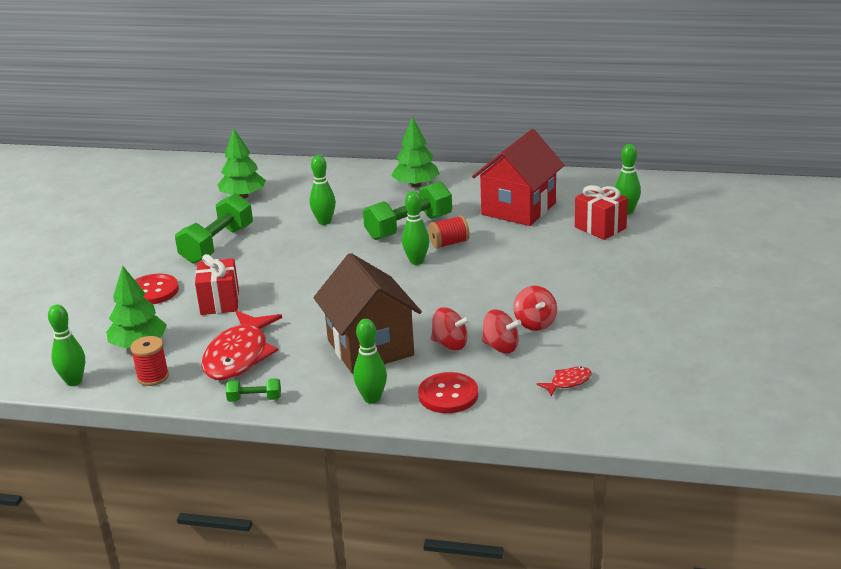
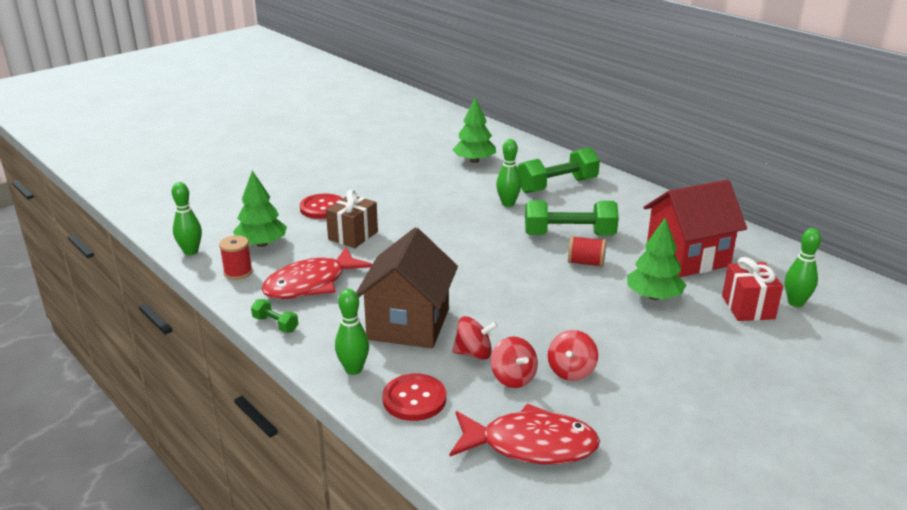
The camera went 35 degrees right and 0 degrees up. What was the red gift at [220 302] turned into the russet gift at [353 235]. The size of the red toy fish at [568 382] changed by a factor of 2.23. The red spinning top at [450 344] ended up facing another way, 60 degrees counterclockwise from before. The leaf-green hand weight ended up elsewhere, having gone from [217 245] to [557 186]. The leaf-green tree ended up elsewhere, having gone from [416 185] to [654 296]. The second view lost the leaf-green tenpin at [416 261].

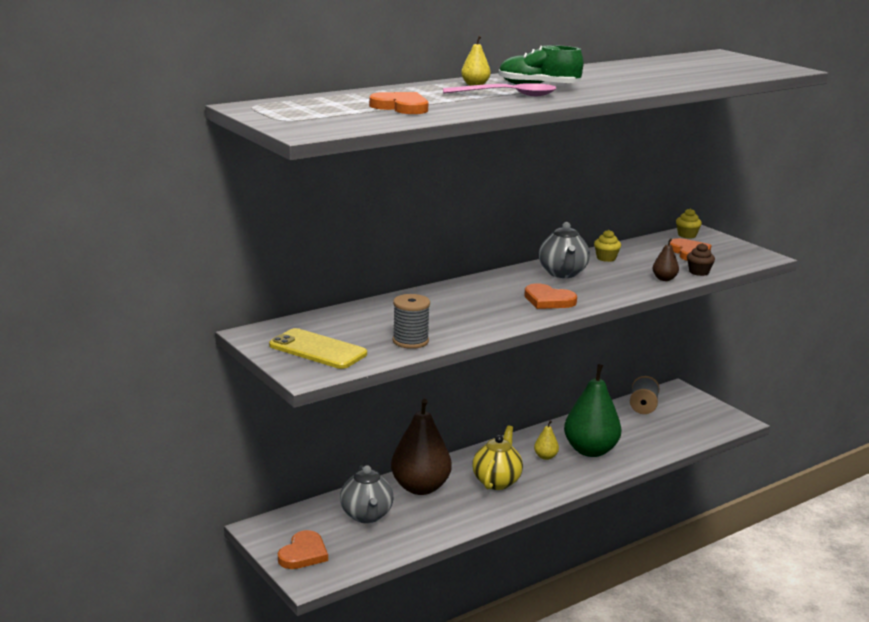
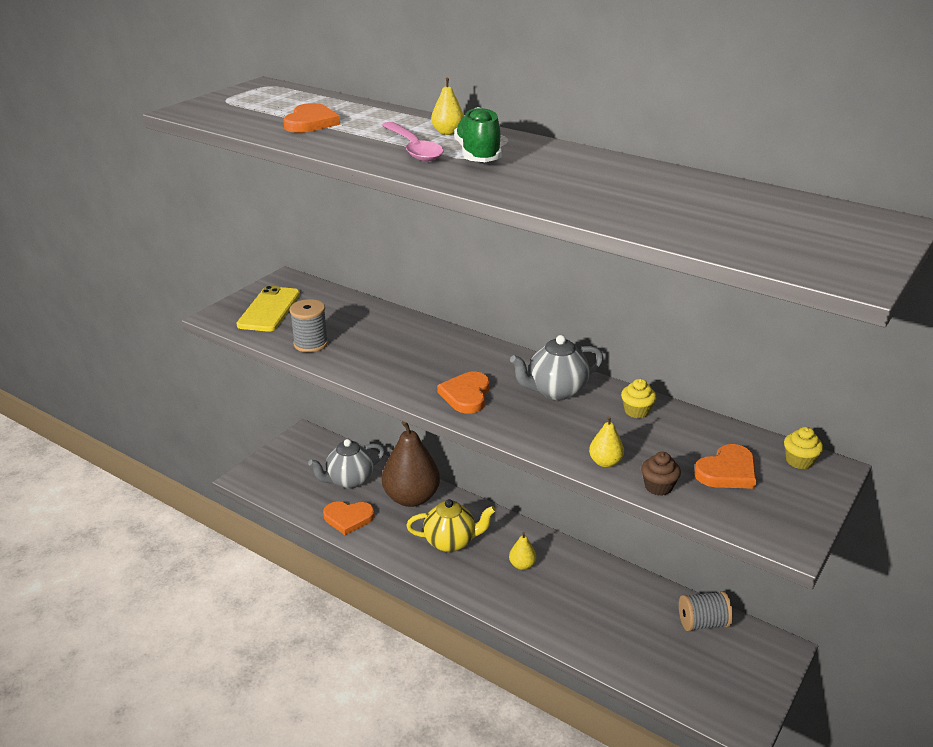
The camera went 70 degrees right and 10 degrees up. The bright orange heart ended up elsewhere, having gone from [303 553] to [348 518]. What was the russet pear at [664 279] turned into the yellow pear at [605 462]. The second view lost the leaf-green pear at [590 451].

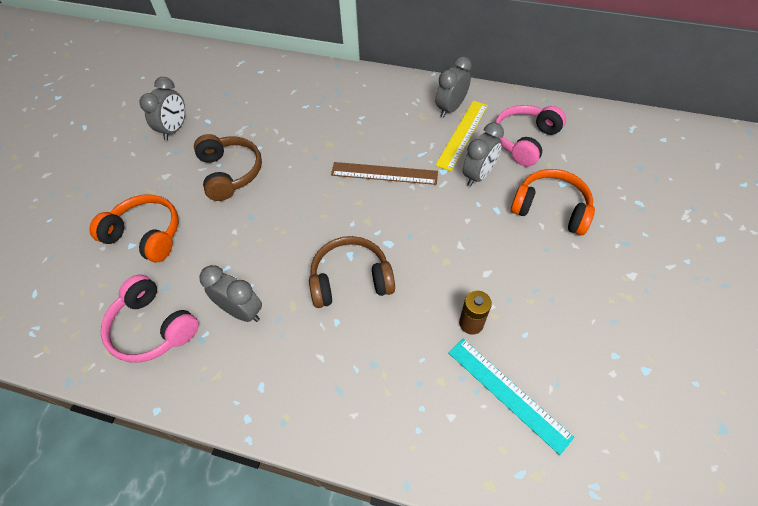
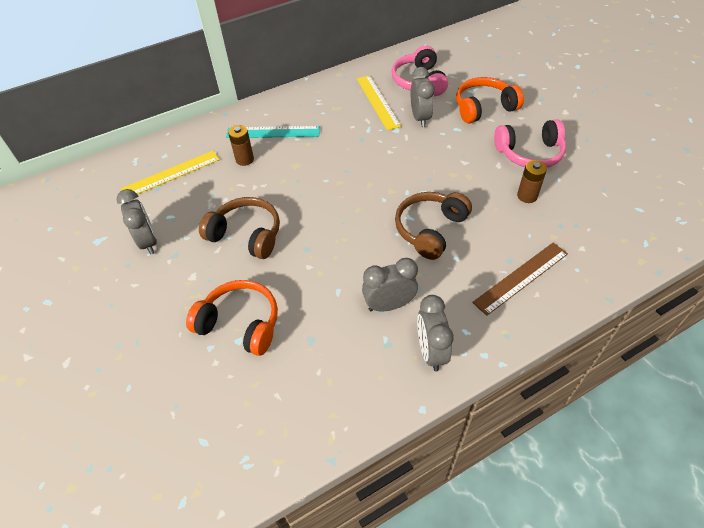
The camera went 45 degrees left and 5 degrees down. The second view gained the yellow straightedge at [171 174]. The bright orange over-ear headphones at [146 234] ended up facing another way, 45 degrees clockwise from before. The teal straightedge ended up elsewhere, having gone from [508 393] to [273 132]. The second view gained the russet power cell at [244 159]. The grey clock ended up elsewhere, having gone from [450 108] to [431 351]. The russet straightedge ended up elsewhere, having gone from [384 173] to [521 278]. The rosy over-ear headphones ended up elsewhere, having gone from [153 328] to [529 153].

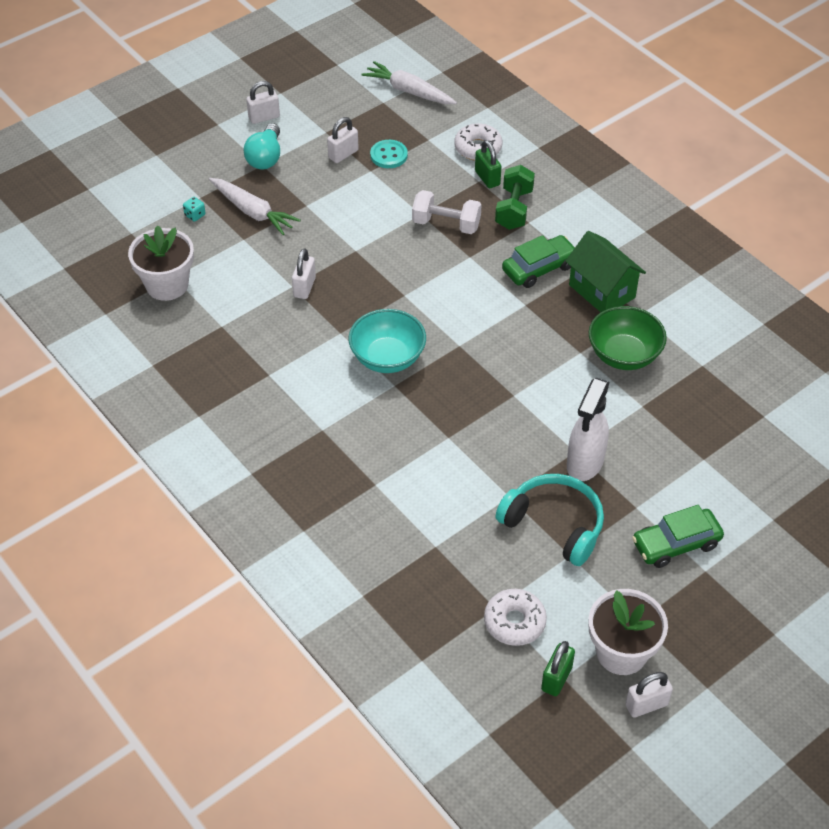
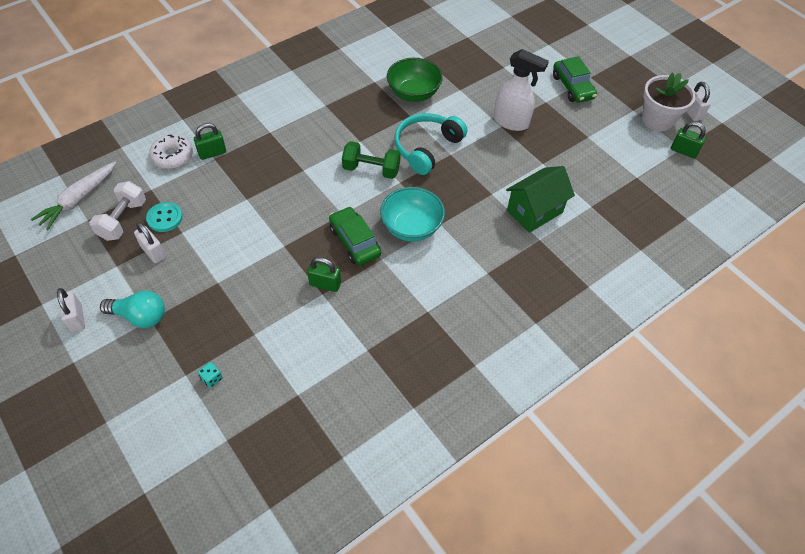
The camera went 90 degrees left and 5 degrees up. The white hand weight ended up elsewhere, having gone from [446 224] to [123 220]. What was the white small lock at [304 287] turned into the leaf-green small lock at [325 284]. The leaf-green toy car ended up elsewhere, having gone from [539 268] to [354 241]. The leaf-green hand weight ended up elsewhere, having gone from [514 209] to [371 169]. The teal over-ear headphones ended up elsewhere, having gone from [554 524] to [426 148]. The leaf-green house ended up elsewhere, having gone from [602 291] to [534 211]. The second view lost the white plant pot at [167 285]. The second view lost the white carrot at [253 212]. The second view lost the white donut at [514 622].

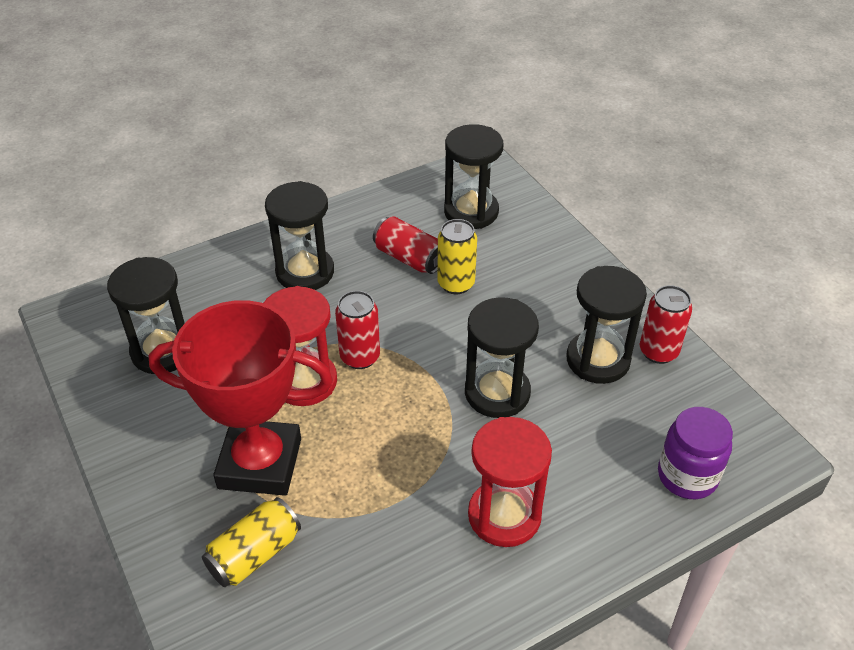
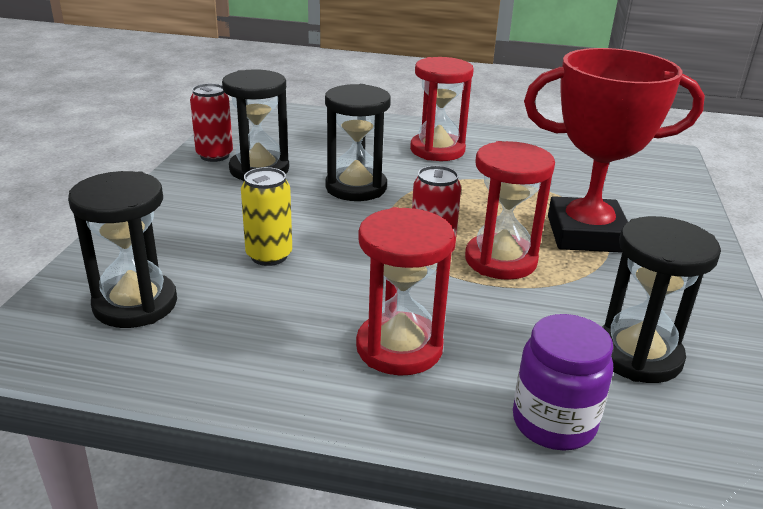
The camera went 140 degrees left and 15 degrees down. What was the jet-black hourglass at [305 272] turned into the red hourglass at [399 348]. The purple preserve jar ended up elsewhere, having gone from [687 476] to [553 423]. The red award cup at [260 463] ended up facing another way, 45 degrees counterclockwise from before. The second view lost the yellow tin at [254 554]. The second view lost the red tin at [409 258].

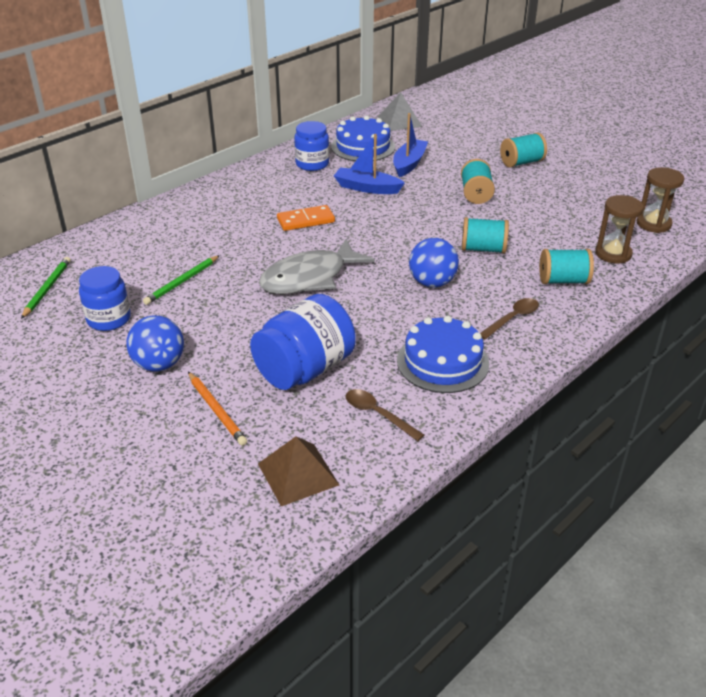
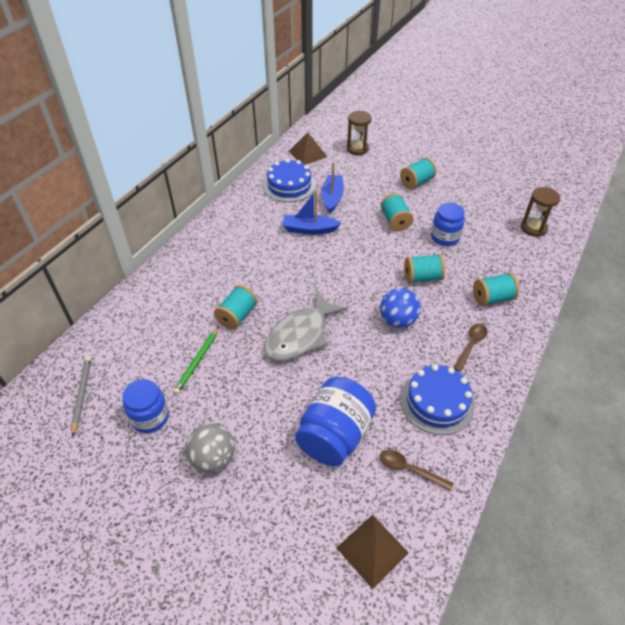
The camera went 15 degrees left and 10 degrees up. What was the leaf-green wooden pencil at [47 289] turned into the grey wooden pencil at [82 394]. What was the royal blue ball at [159 364] turned into the grey ball at [213 459]. The second view gained the teal spool at [237 316]. What was the grey solid pyramid at [399 121] turned into the russet solid pyramid at [307 154]. The russet hourglass ended up elsewhere, having gone from [613 254] to [357 149]. The royal blue preserve jar ended up elsewhere, having gone from [312 164] to [445 237]. The second view lost the bright orange wooden pencil at [217 410]. The second view lost the bright orange domino piece at [306 220].

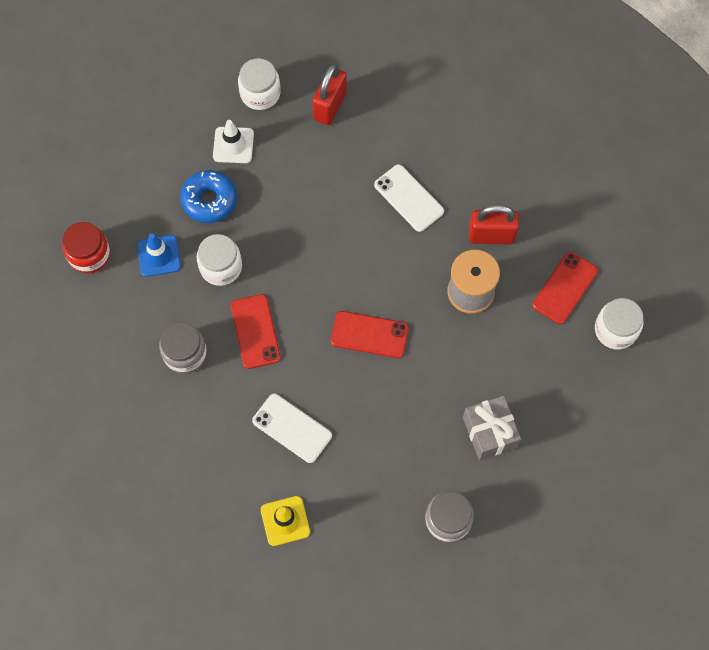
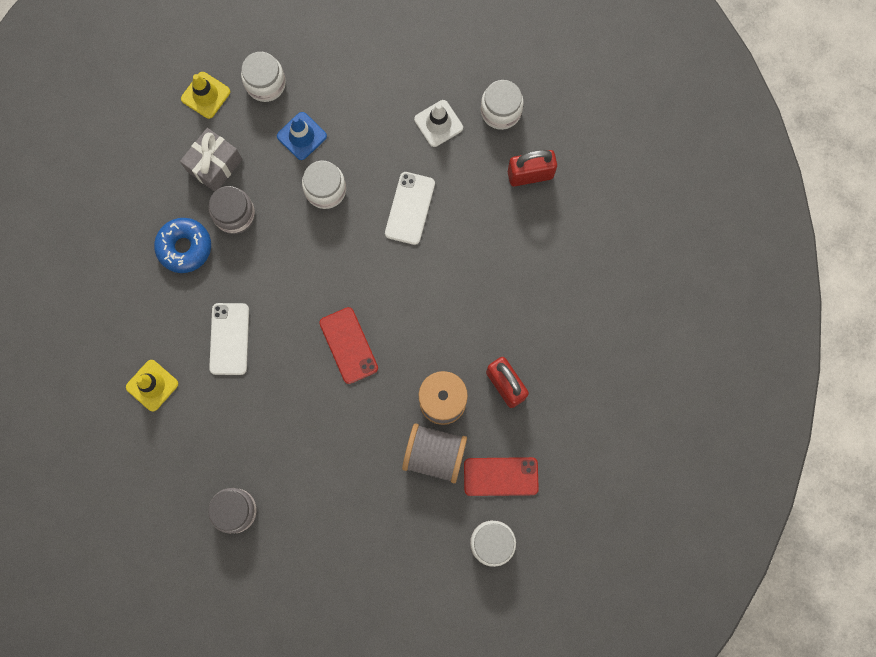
The camera went 55 degrees right and 10 degrees up. The royal blue donut ended up elsewhere, having gone from [209 200] to [184 247]. The grey gift ended up elsewhere, having gone from [489 432] to [214 165]. The second view gained the yellow safety cone at [205 95]. What was the red preserve jar at [89 255] turned into the white preserve jar at [265 84]. The white smartphone ended up elsewhere, having gone from [408 198] to [410 208]. The second view gained the grey spool at [434 454]. The second view lost the red smartphone at [255 331].

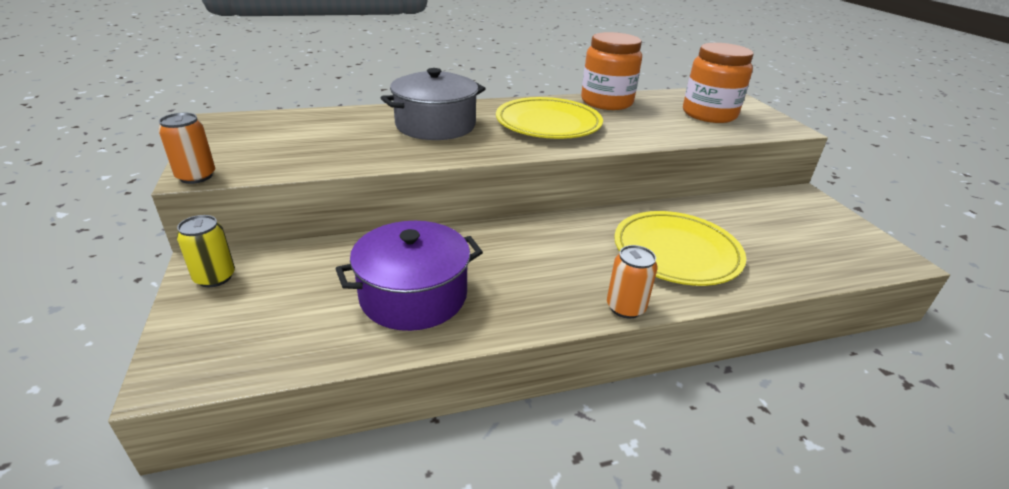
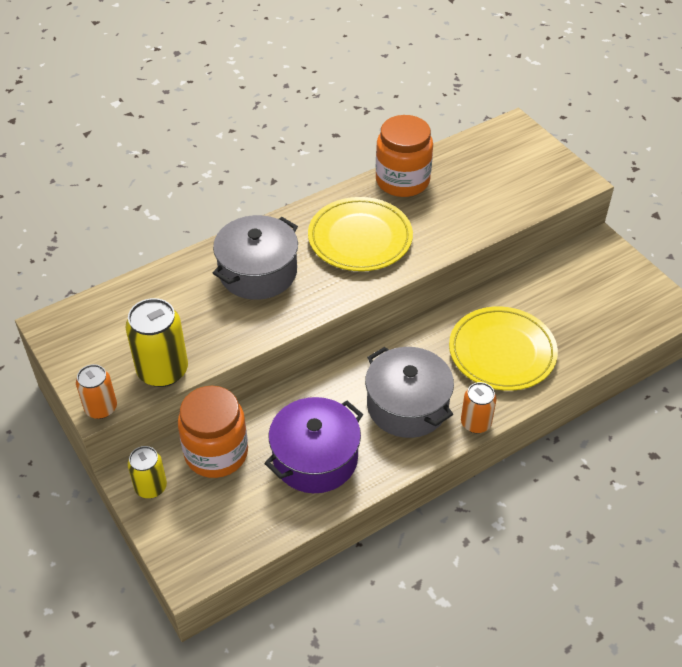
The camera went 15 degrees left and 15 degrees up. The second view gained the yellow tin at [163 371]. The bright orange preserve jar ended up elsewhere, having gone from [709 114] to [216 453]. The second view gained the grey pot at [407 405].

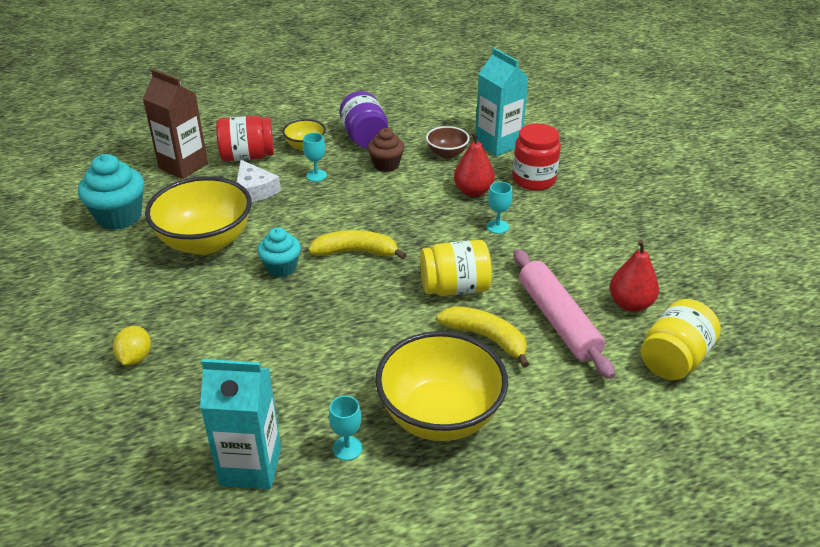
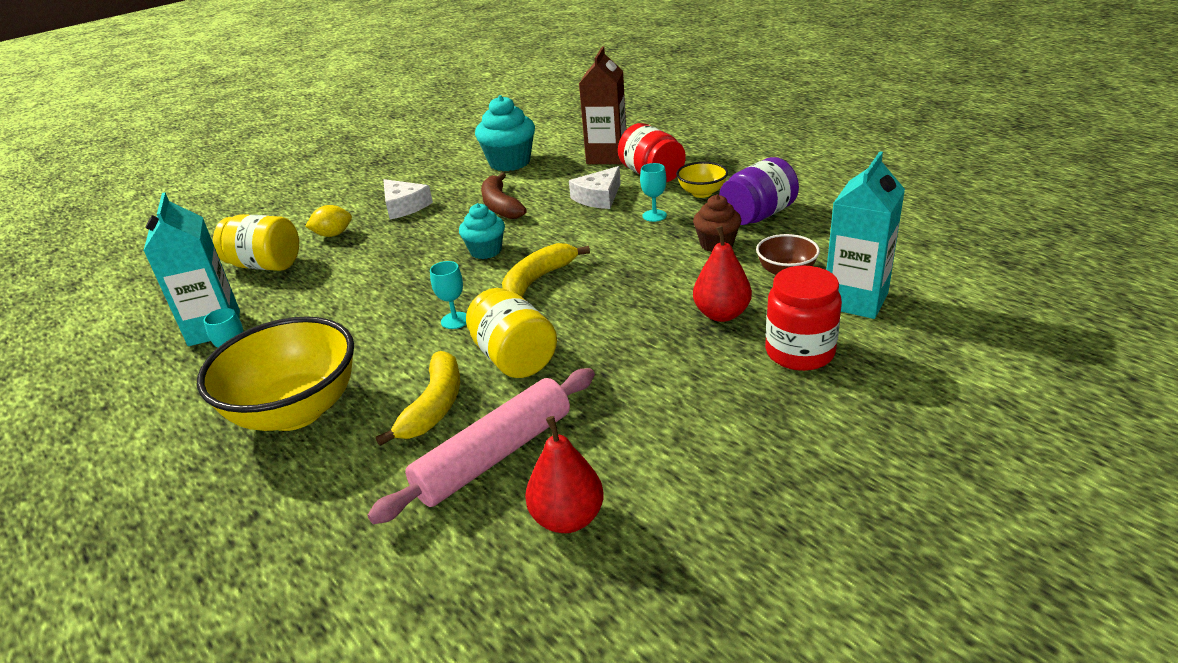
The camera went 70 degrees right and 5 degrees down. The yellow preserve jar ended up elsewhere, having gone from [674 359] to [265 265]. The second view gained the white cheese at [404 206]. The teal wine glass ended up elsewhere, having gone from [497 226] to [455 320]. Where the yellow bowl stood at [205 242], the russet banana came to stand at [500 206]. The yellow banana at [356 252] ended up facing another way, 120 degrees counterclockwise from before.

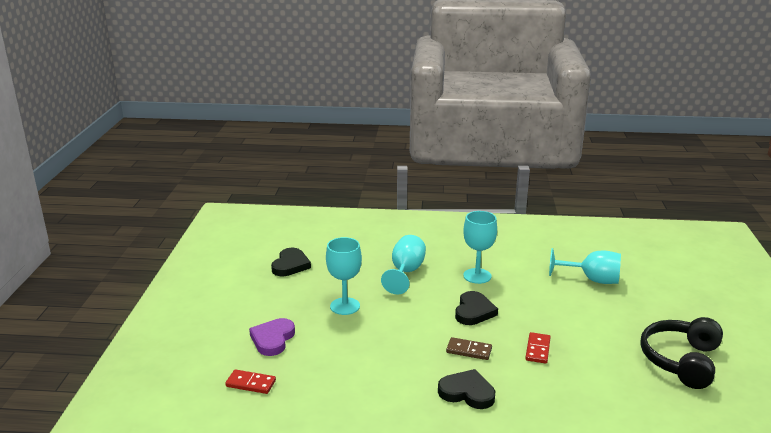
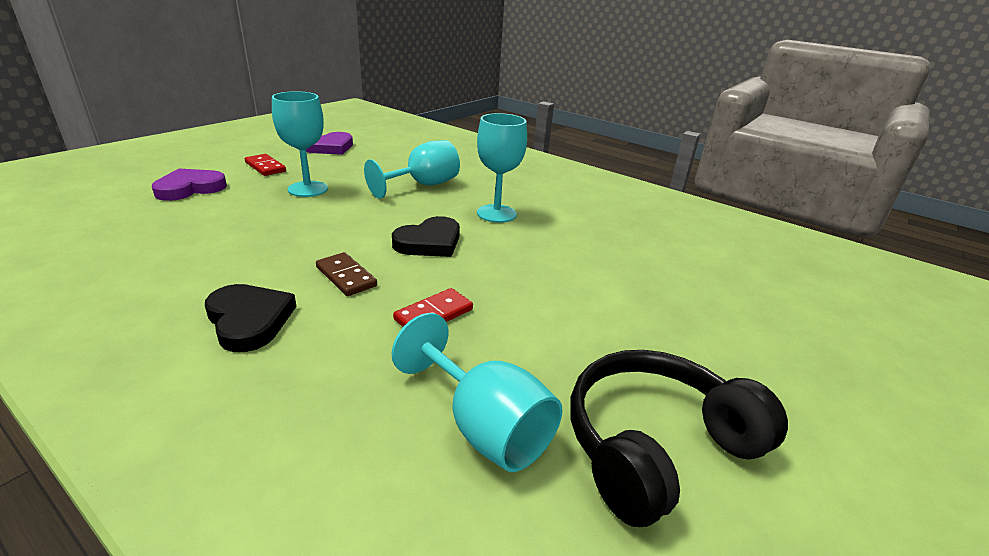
The camera went 30 degrees right and 5 degrees up. The red domino piece ended up elsewhere, having gone from [251 383] to [265 167]. What was the jet-black heart at [290 265] turned into the purple heart at [330 147]. The teal wine glass ended up elsewhere, having gone from [592 279] to [484 426].

